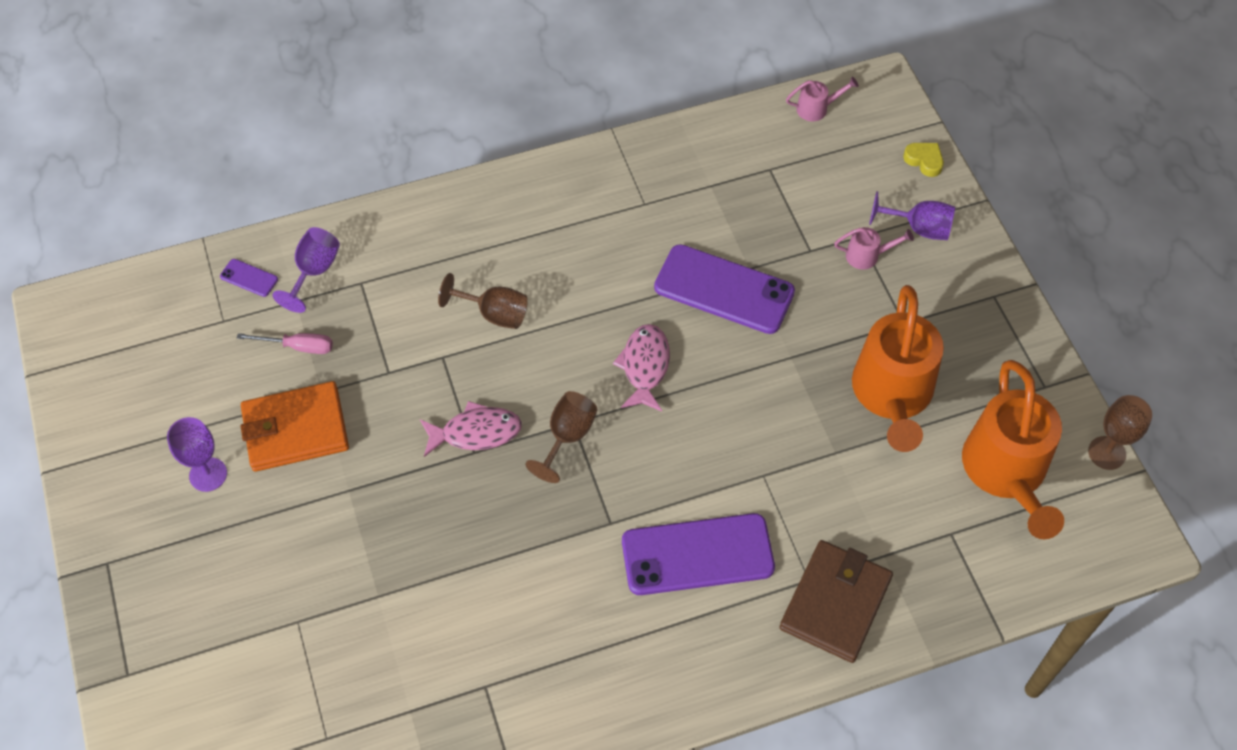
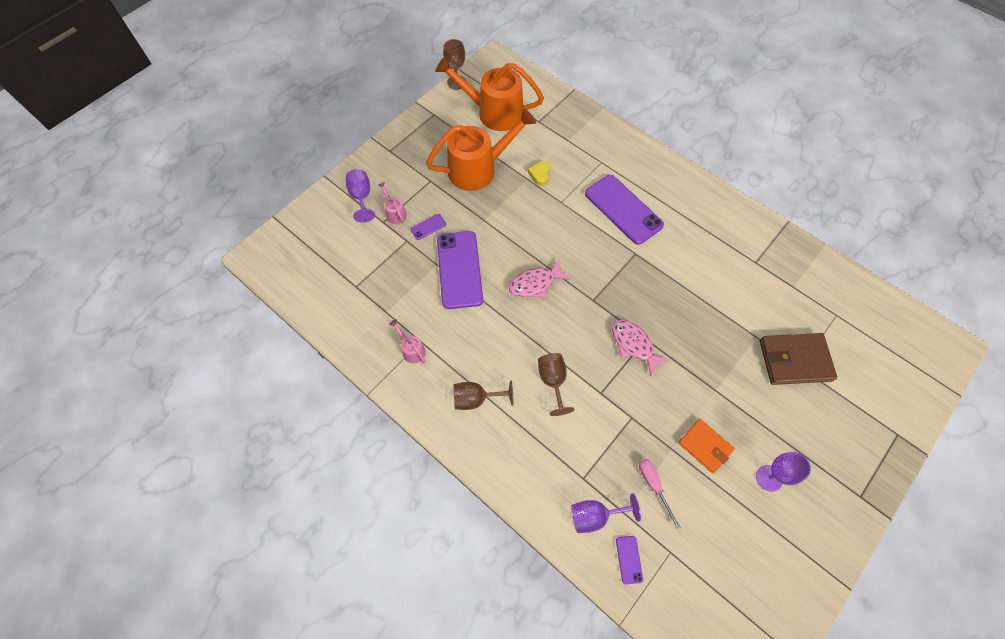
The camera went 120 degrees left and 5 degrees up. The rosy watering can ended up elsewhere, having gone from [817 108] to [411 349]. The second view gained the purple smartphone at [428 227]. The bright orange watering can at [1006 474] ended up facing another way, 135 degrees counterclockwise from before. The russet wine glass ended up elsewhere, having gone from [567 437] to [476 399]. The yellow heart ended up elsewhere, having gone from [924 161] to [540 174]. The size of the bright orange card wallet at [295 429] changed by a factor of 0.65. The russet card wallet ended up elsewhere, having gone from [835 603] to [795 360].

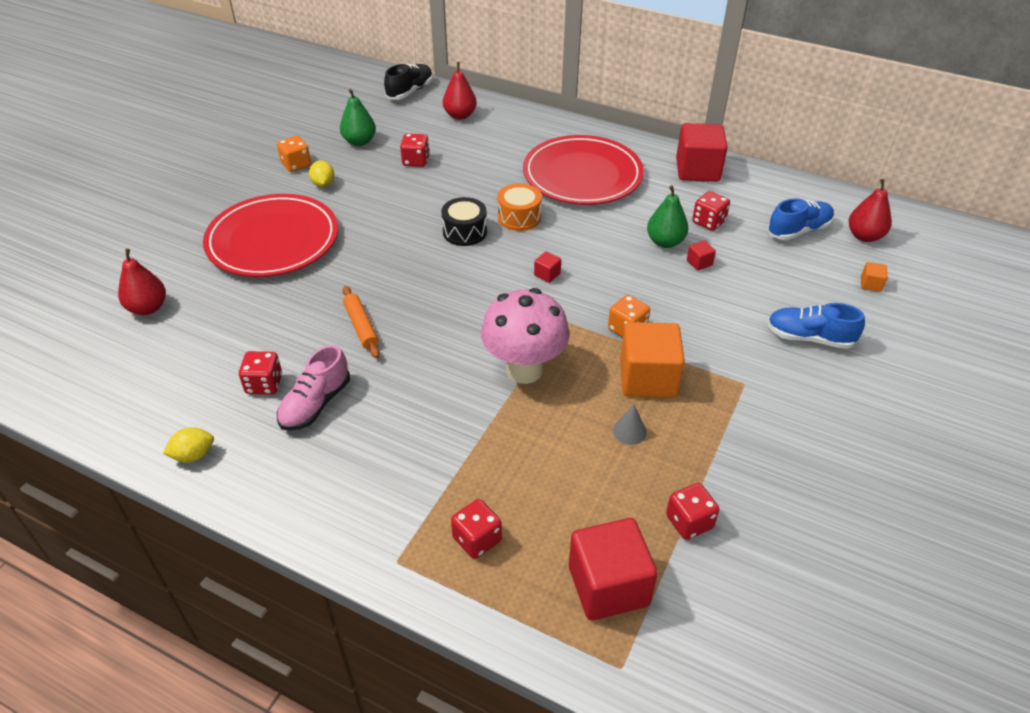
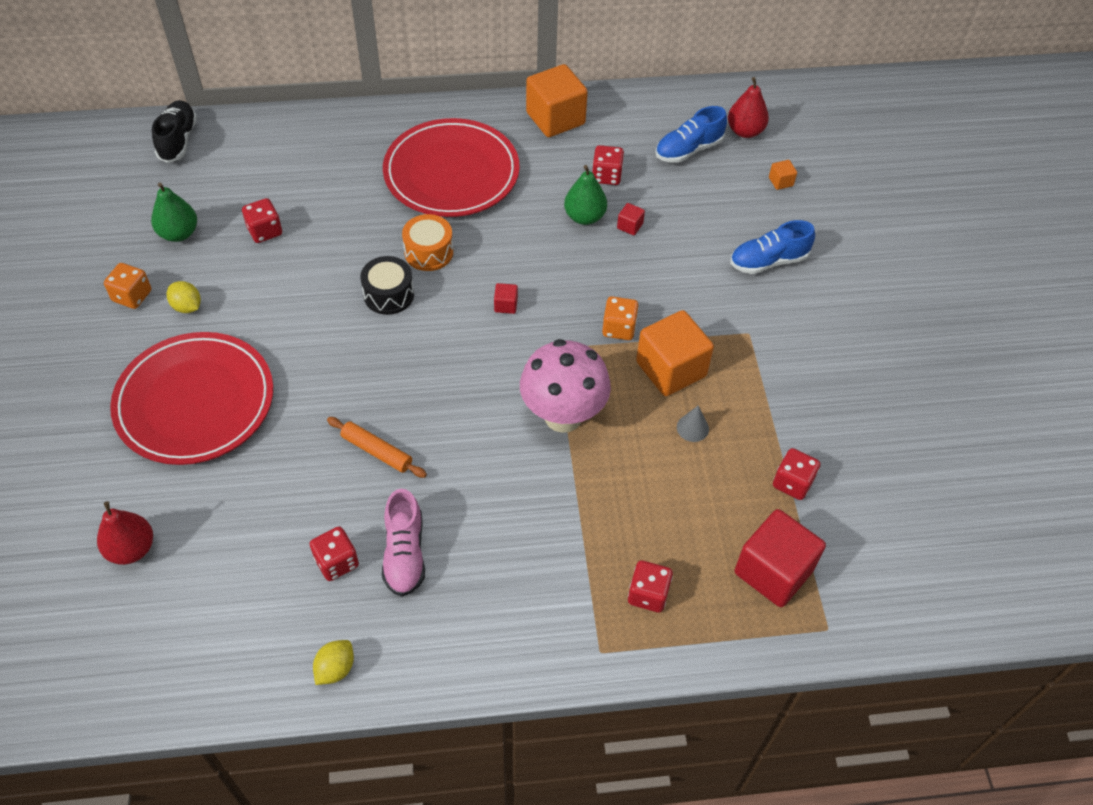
The camera went 35 degrees left and 10 degrees up. What was the red cube at [697 170] turned into the bright orange cube at [555 118]. The royal blue shoe at [798 230] ended up facing another way, 150 degrees counterclockwise from before. The second view lost the red pear at [460 115].

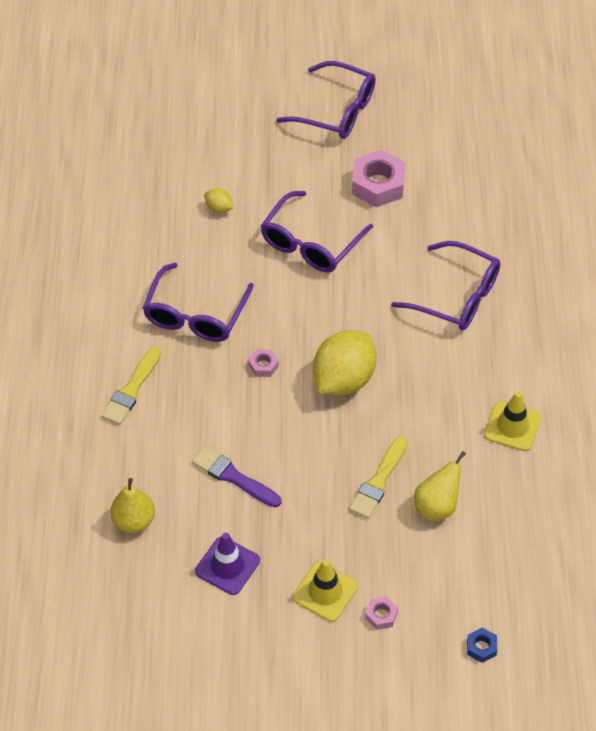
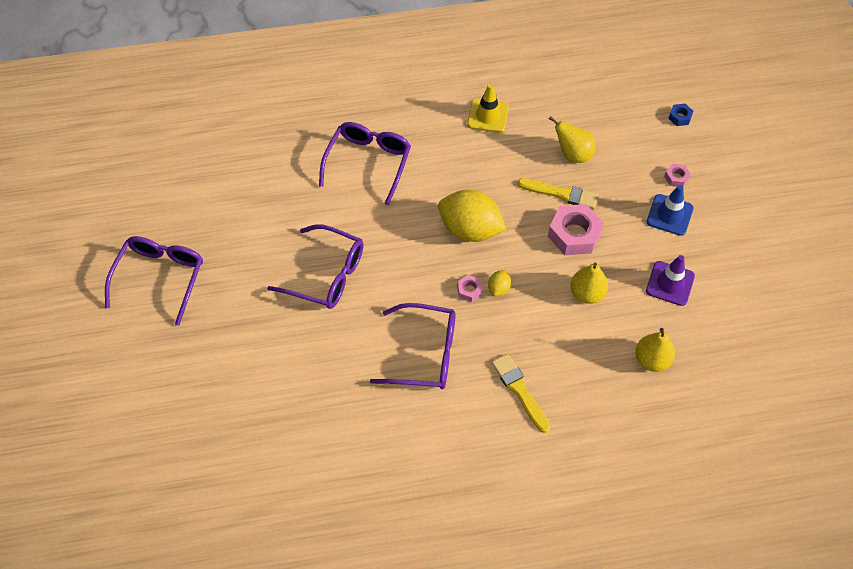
The camera went 100 degrees left and 5 degrees up. The yellow toy lemon ended up elsewhere, having gone from [219 208] to [498 288]. The yellow paintbrush at [131 390] ended up facing another way, 135 degrees counterclockwise from before. The rosy hex nut ended up elsewhere, having gone from [378 184] to [574 234]. Where the purple paintbrush stood at [233 477], the yellow pear came to stand at [587 293]. What was the yellow safety cone at [325 592] turned into the royal blue safety cone at [669 215].

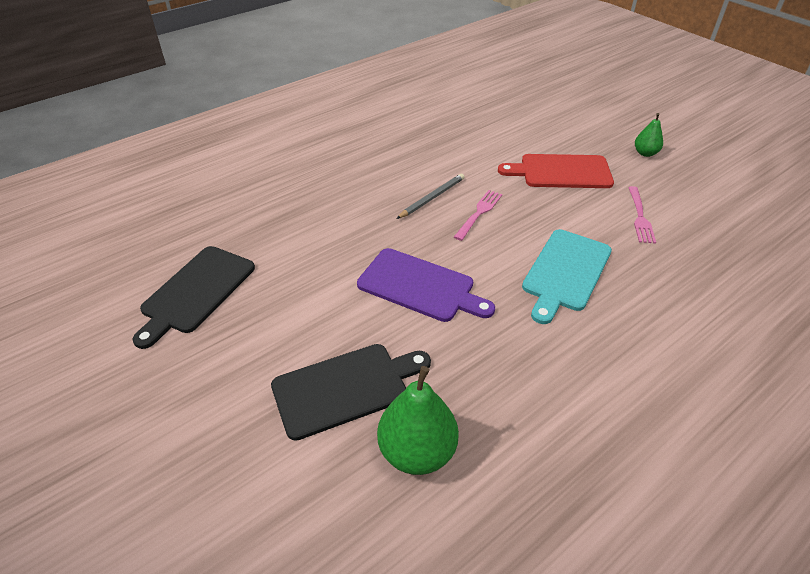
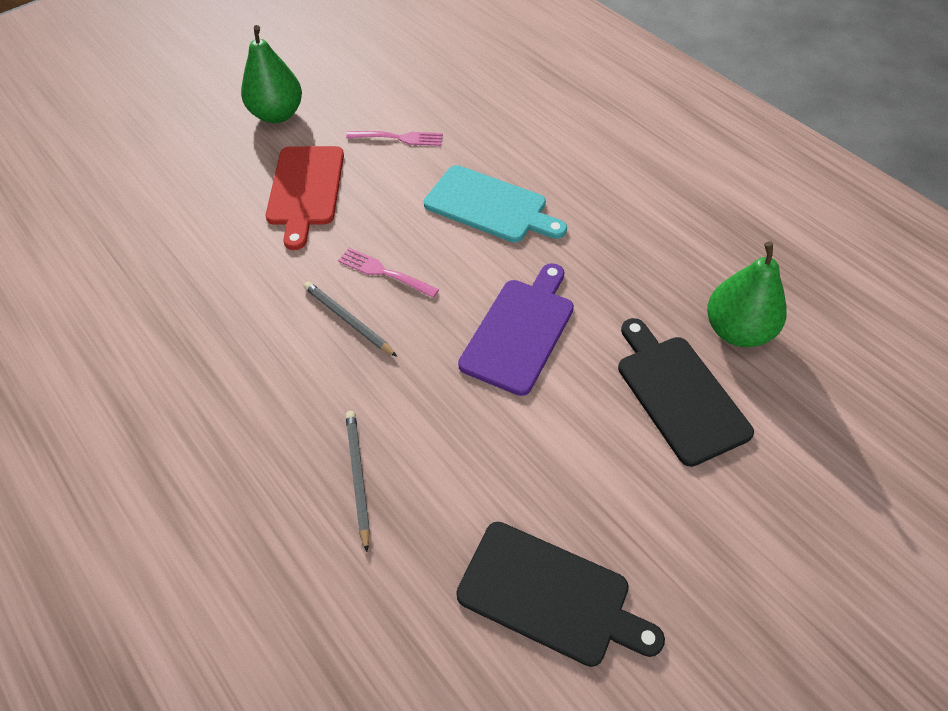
The camera went 90 degrees left and 10 degrees up. The size of the leaf-green pear at [645 153] changed by a factor of 1.80. The second view gained the grey wooden pencil at [358 477].

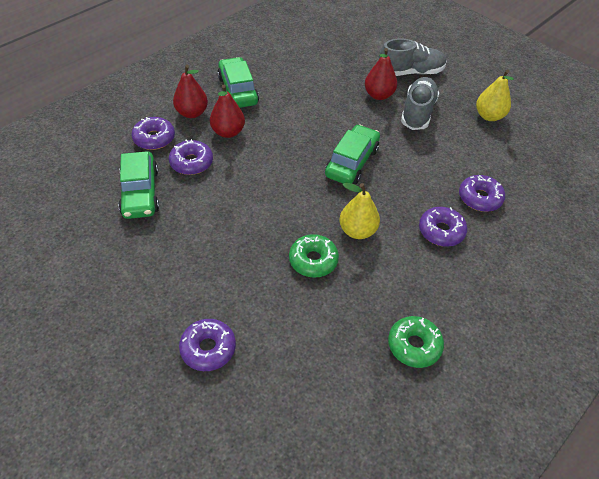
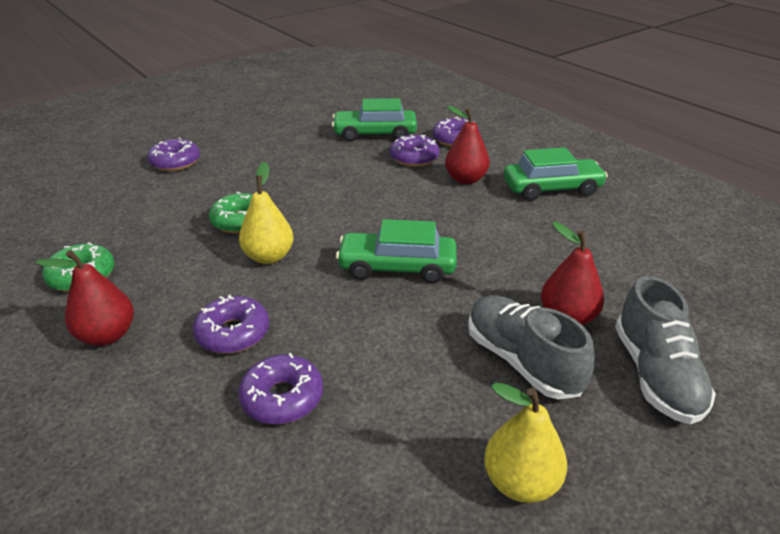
The camera went 100 degrees right and 15 degrees down. The red pear ended up elsewhere, having gone from [192 113] to [107 335]. The leaf-green toy car at [352 162] ended up facing another way, 150 degrees clockwise from before. The grey shoe at [417 112] ended up facing another way, 150 degrees counterclockwise from before.

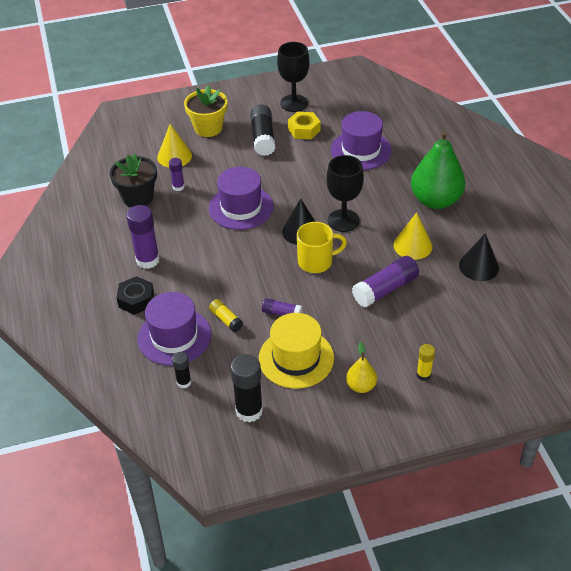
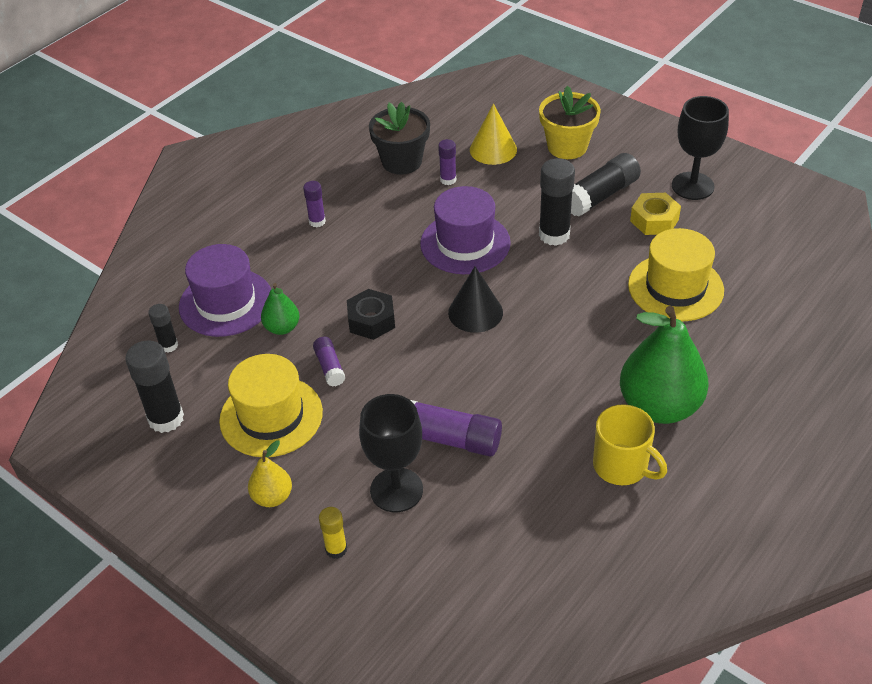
The camera went 55 degrees right and 0 degrees up. Where the yellow glue stood at [226 319], the leaf-green pear came to stand at [282 328]. The size of the purple glue at [147 260] changed by a factor of 0.55. The jet-black hex nut ended up elsewhere, having gone from [136 300] to [371 320]. The jet-black wine glass ended up elsewhere, having gone from [343 220] to [396 490]. The second view gained the jet-black glue at [554 235]. The yellow coffee mug ended up elsewhere, having gone from [316 261] to [622 466]. What was the purple hat at [361 150] turned into the yellow hat at [675 287]. The second view lost the yellow solid cone at [412 245]. The second view lost the jet-black solid cone at [478 266].

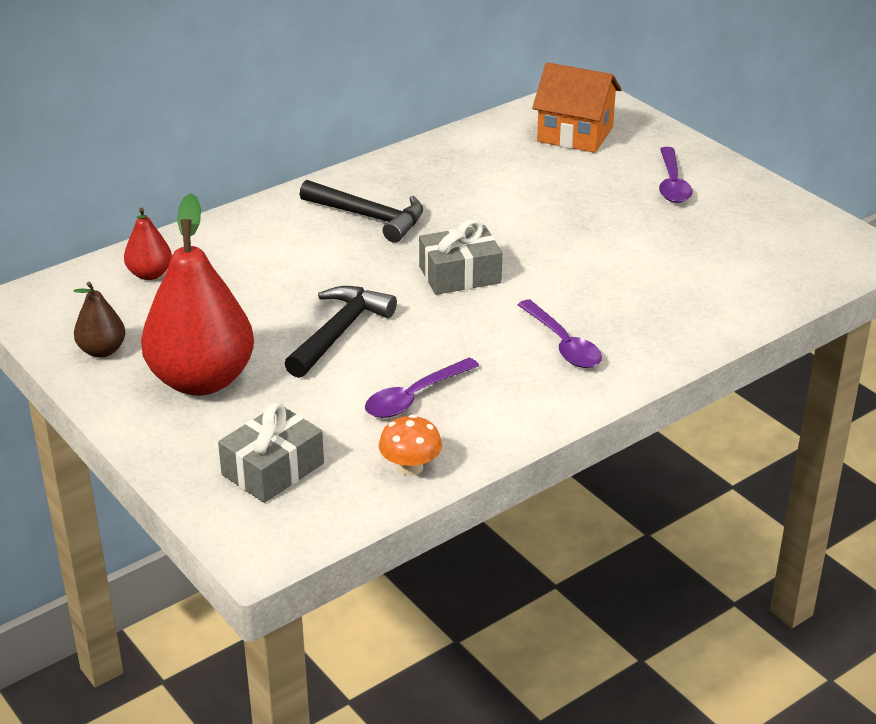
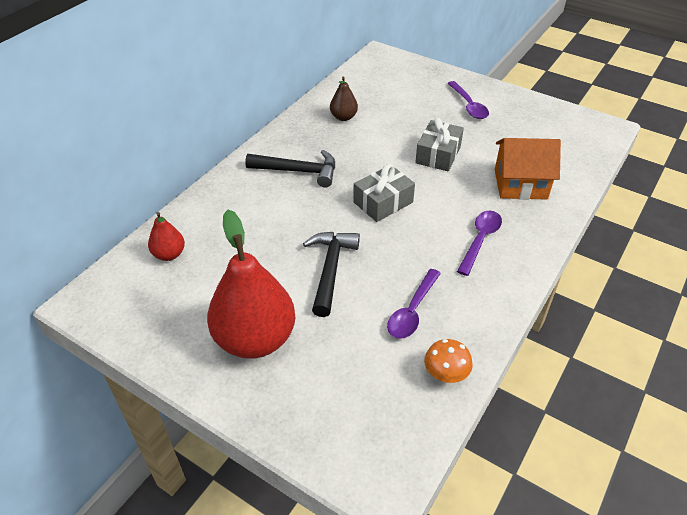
The camera went 20 degrees left and 10 degrees up. The russet pear ended up elsewhere, having gone from [102 350] to [343 117]. The grey gift ended up elsewhere, having gone from [273 469] to [438 154]. The purple tablespoon at [563 344] ended up facing another way, 105 degrees counterclockwise from before. The bright orange house ended up elsewhere, having gone from [575 134] to [520 184].

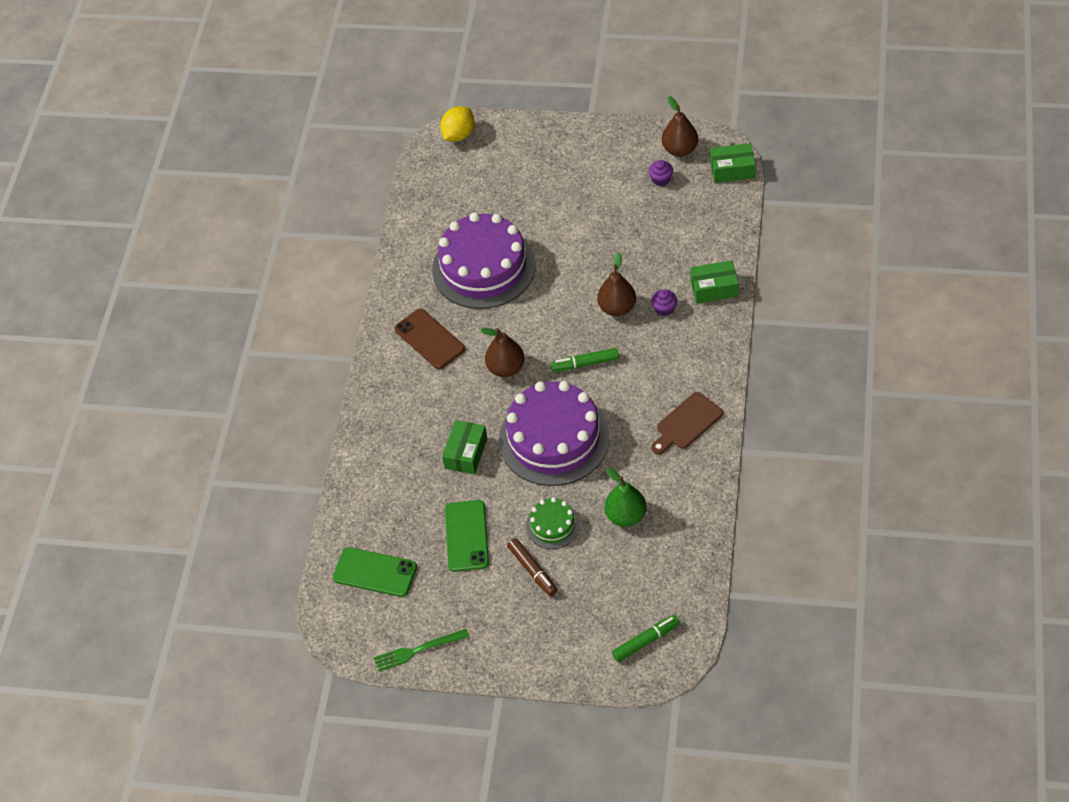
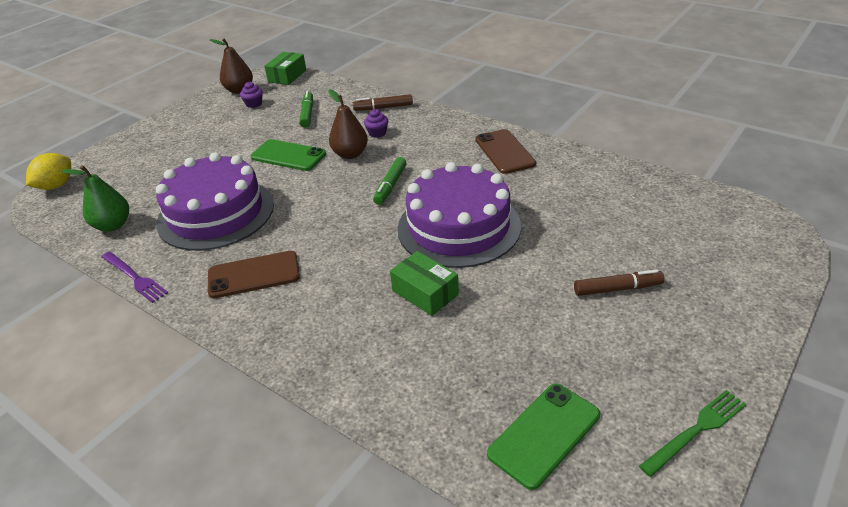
The camera went 65 degrees left and 15 degrees down. The yellow toy lemon at [459 135] ended up facing another way, 60 degrees clockwise from before. The leaf-green pear ended up elsewhere, having gone from [626 516] to [113 225]. The second view gained the purple fork at [134 278]. The leaf-green smartphone ended up elsewhere, having gone from [466 536] to [288 156]. The leaf-green felt pen ended up elsewhere, having gone from [645 641] to [307 114]. Where the leaf-green box stood at [714 288], the russet felt pen came to stand at [383 108]. Where the russet chopping board stood at [687 423], the russet smartphone came to stand at [504 152]. The leaf-green fork at [417 650] ended up facing another way, 135 degrees counterclockwise from before. The second view lost the russet pear at [506 368]. The second view lost the leaf-green cake at [552 525].

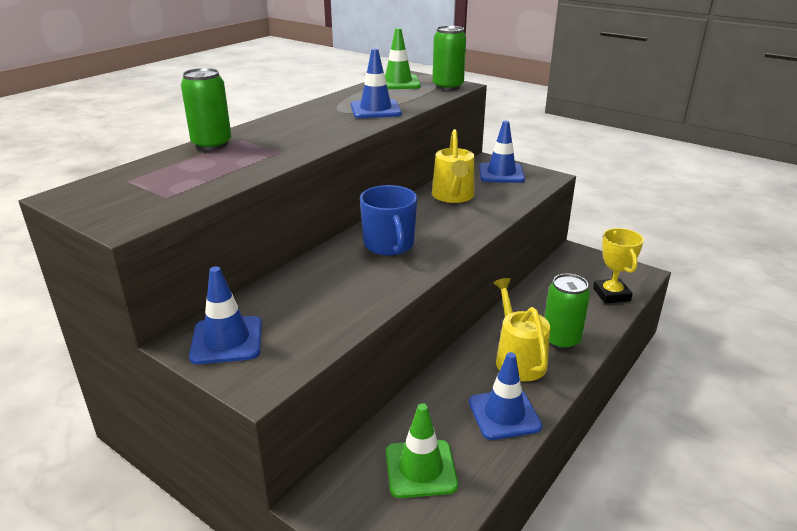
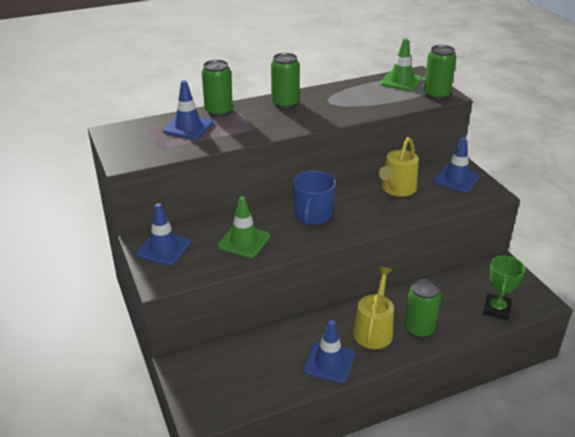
The camera went 30 degrees right and 5 degrees up. The royal blue safety cone ended up elsewhere, having gone from [375 110] to [188 127]. The leaf-green safety cone ended up elsewhere, having gone from [420 469] to [244 241]. The second view gained the leaf-green tin at [285 104]. What was the yellow award cup at [611 294] turned into the leaf-green award cup at [496 309].

